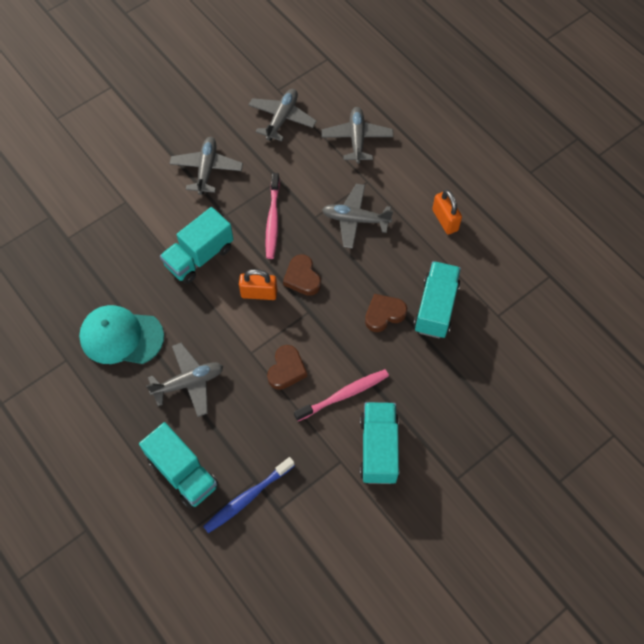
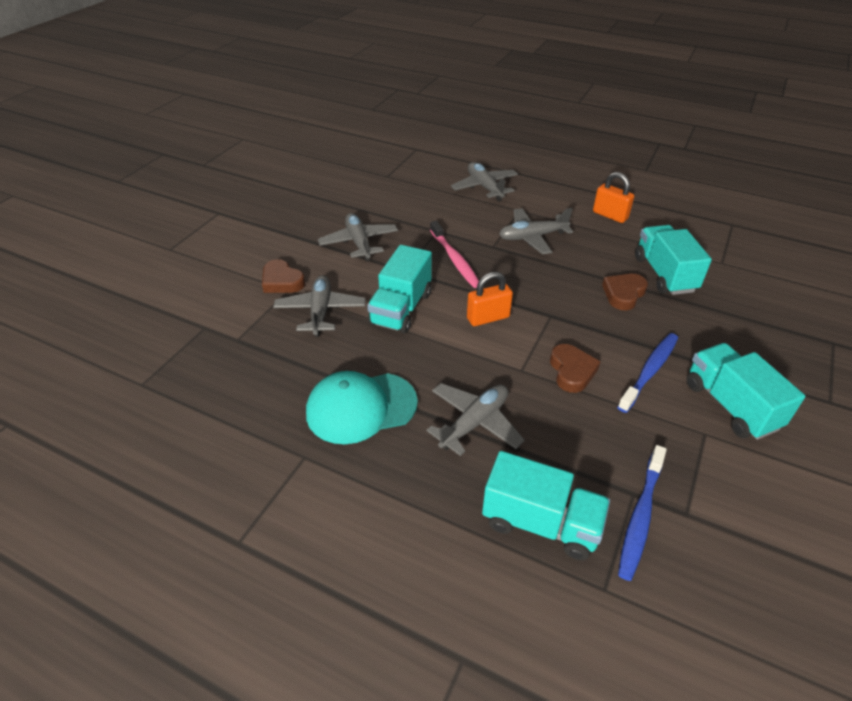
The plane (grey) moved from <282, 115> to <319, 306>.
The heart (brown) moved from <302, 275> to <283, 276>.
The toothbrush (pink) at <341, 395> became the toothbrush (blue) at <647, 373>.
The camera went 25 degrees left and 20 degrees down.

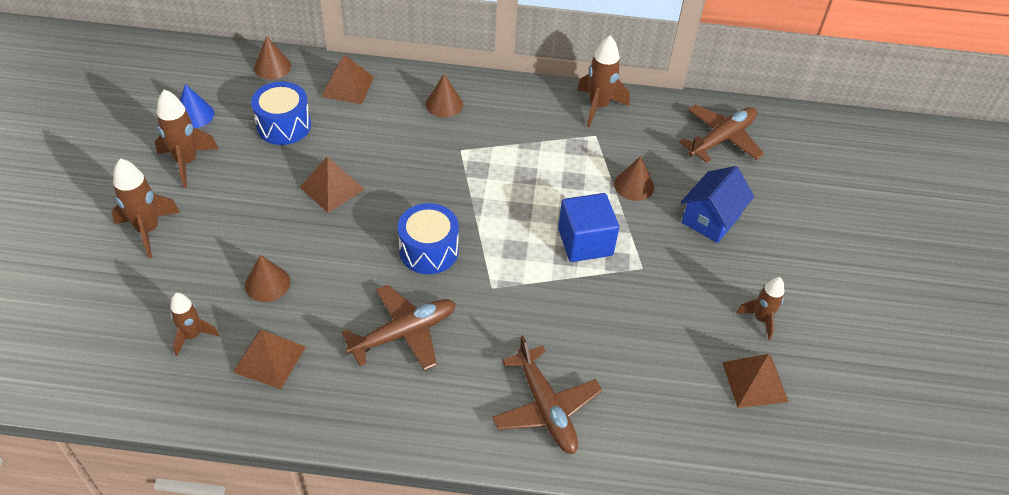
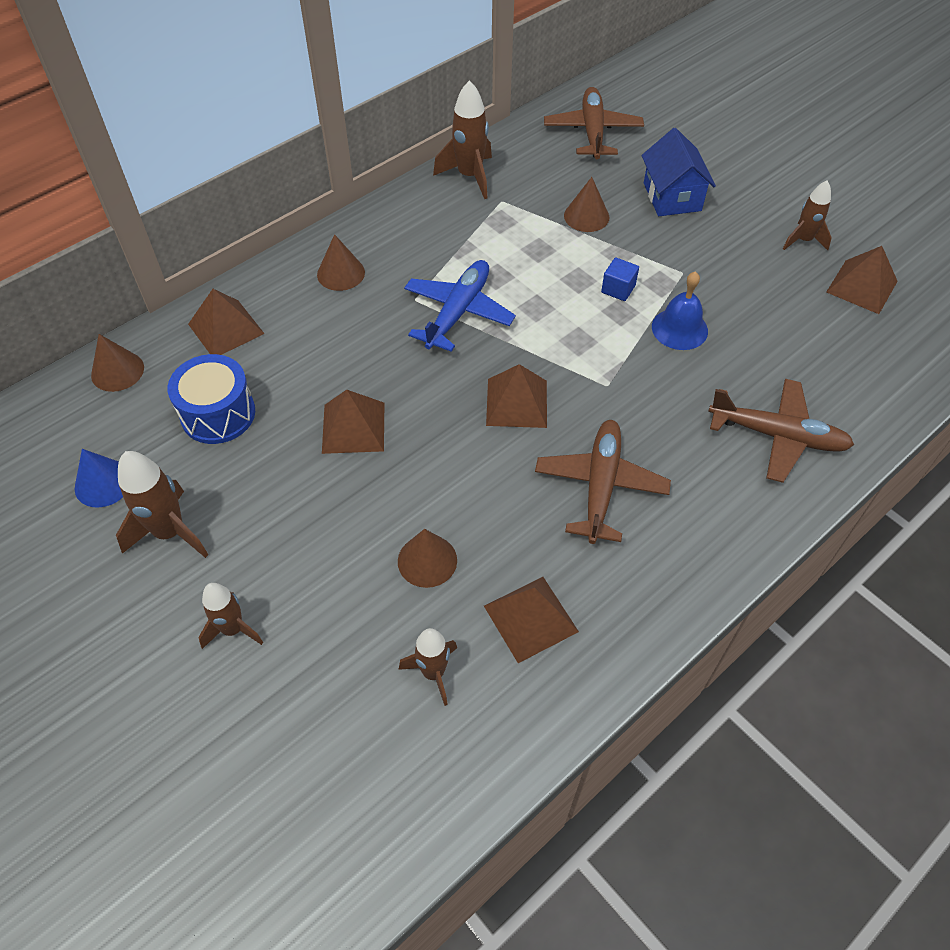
The rocket (brown) at <146, 208> changed to 0.66 times the size.
The drum (blue) at <428, 238> was replaced by the pyramid (brown) at <516, 396>.
The cube (blue) at <588, 227> changed to 0.51 times the size.
The plane (blue) at <460, 306> appeared.
The bell (blue) at <680, 310> appeared.
The camera went 45 degrees left and 5 degrees up.

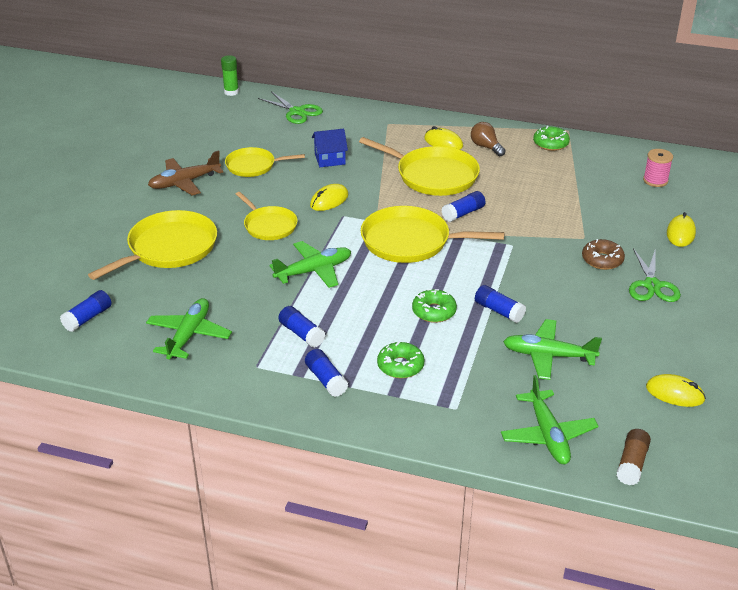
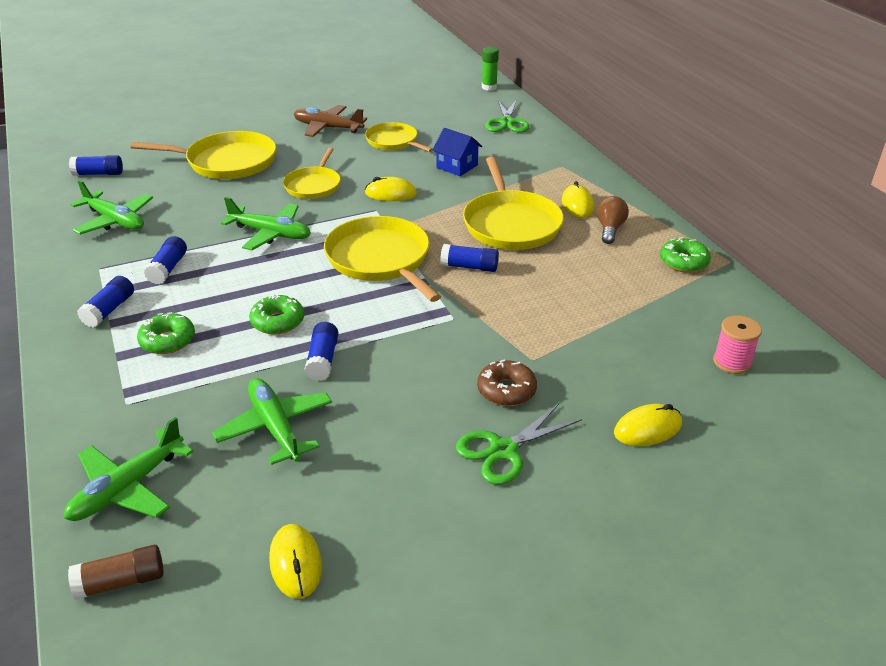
The plane (green) at <189, 329> turned 60 degrees clockwise.
The camera went 50 degrees right and 0 degrees up.

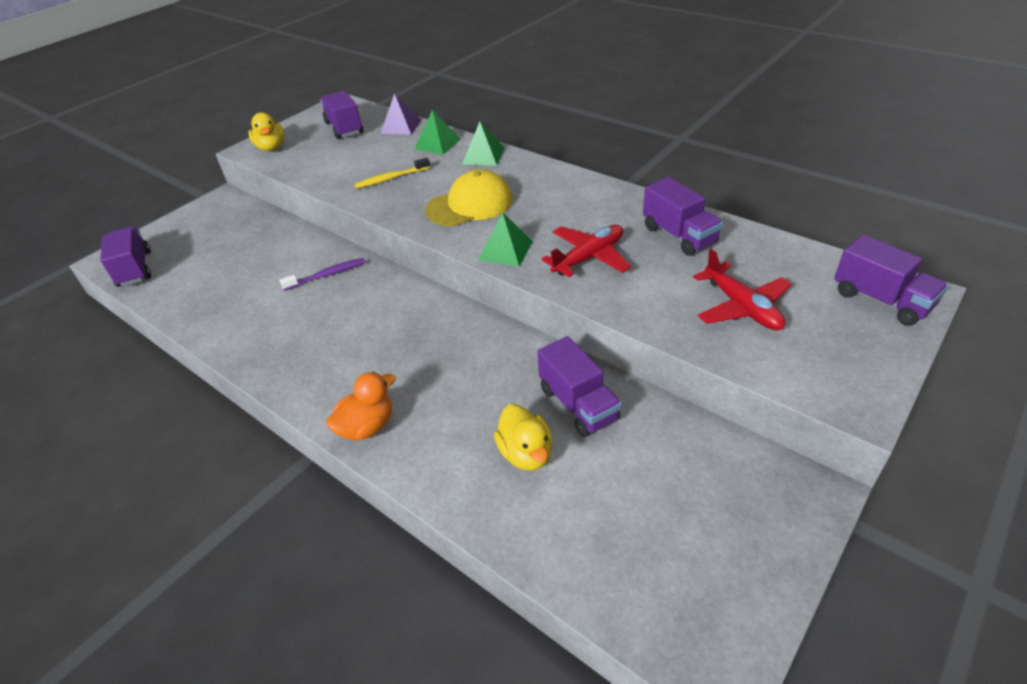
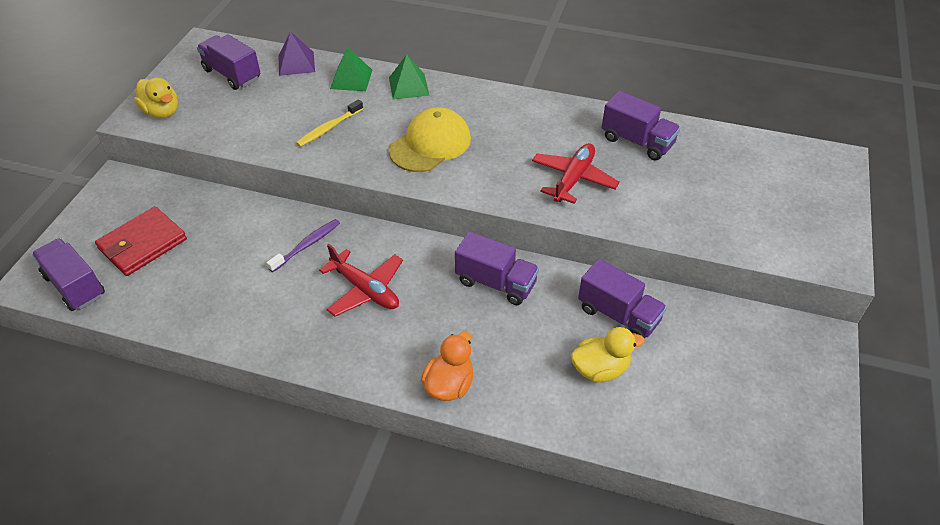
The pyramid (green) at <506, 239> disappeared.
The duck (yellow) at <523, 437> turned 60 degrees counterclockwise.
The plane (red) moved from <742, 289> to <361, 280>.
The truck (purple) moved from <891, 280> to <497, 268>.
The wallet (red) at <141, 241> appeared.
The camera went 25 degrees left and 5 degrees up.

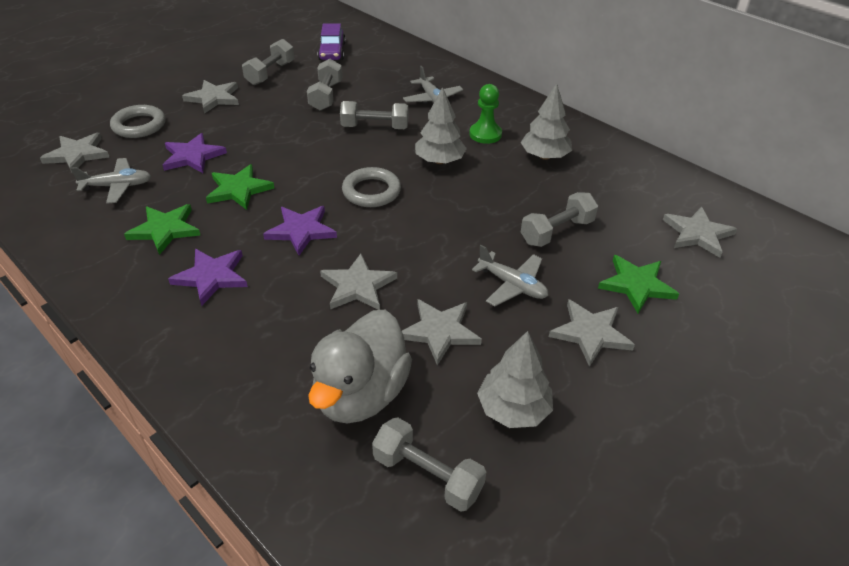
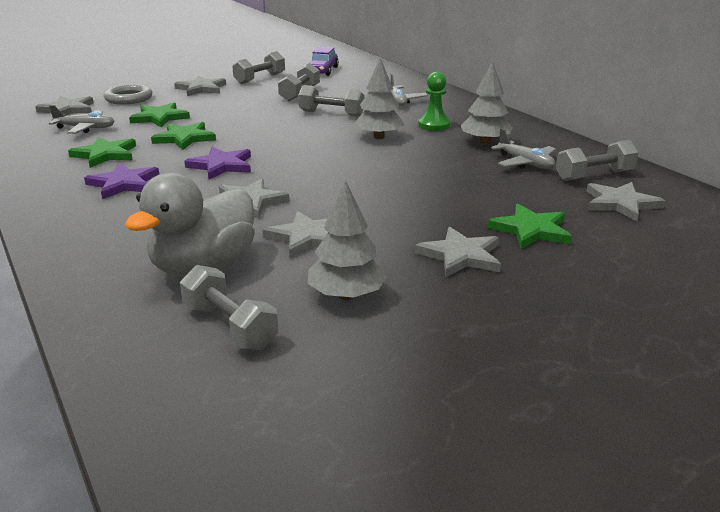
The star (purple) at <195, 153> became the star (green) at <159, 115>.
The ring (grey) at <371, 187> disappeared.
The plane (grey) moved from <510, 275> to <523, 148>.
The dumbbell (grey) moved from <559, 219> to <597, 160>.
The camera went 15 degrees right and 15 degrees down.

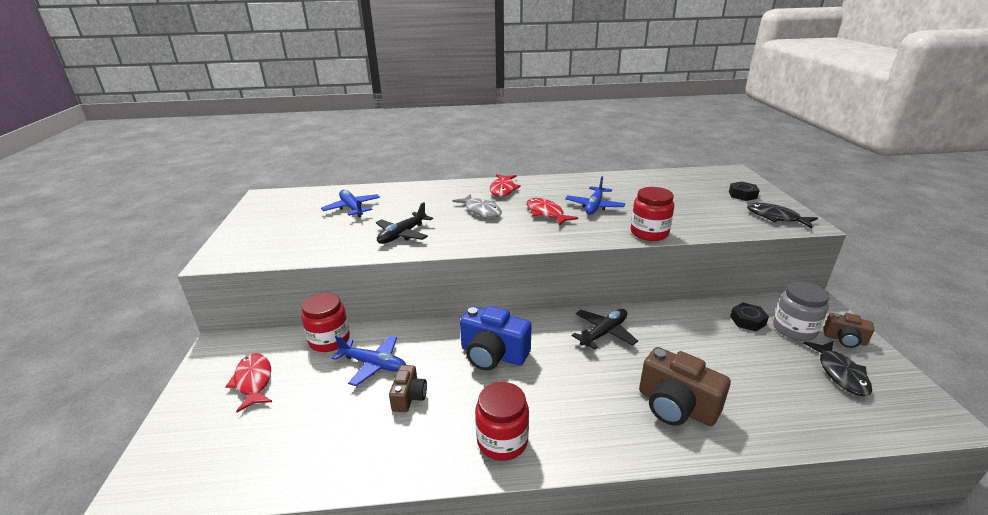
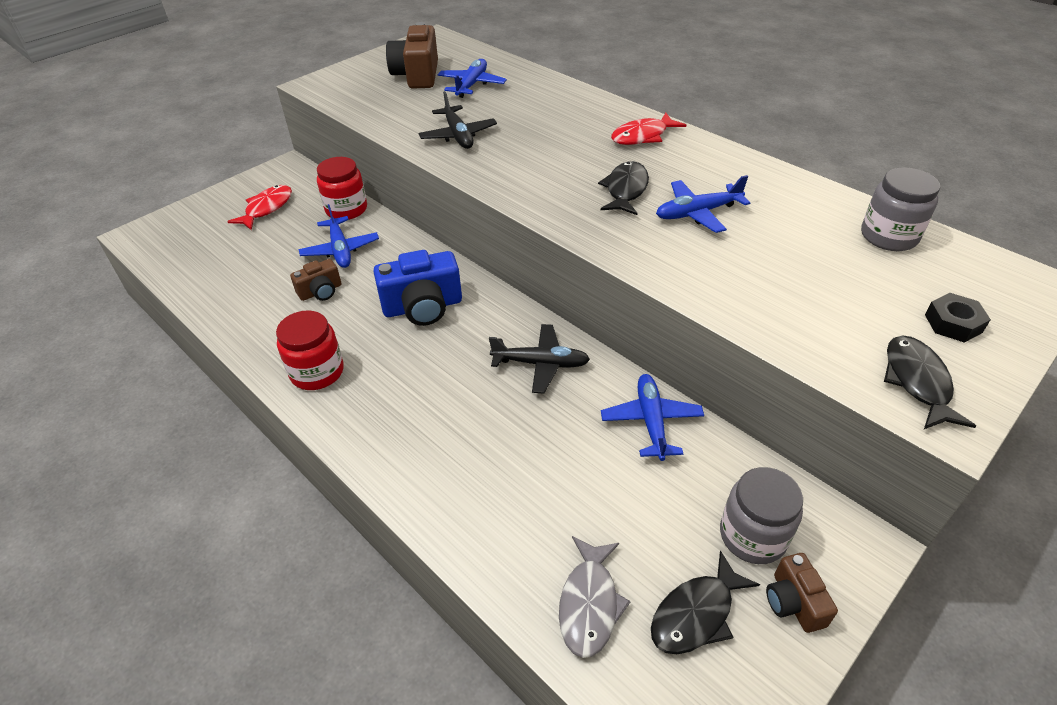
The plane (black) at <404, 223> turned 105 degrees counterclockwise.
The fish (grey) moved from <477, 206> to <595, 597>.
The camera (blue) at <496, 338> turned 90 degrees counterclockwise.
The fish (red) at <552, 212> became the fish (black) at <623, 188>.
The jar (red) at <652, 214> disappeared.
The camera (brown) moved from <685, 386> to <412, 55>.
The nut (black) at <749, 317> disappeared.
The plane (blue) at <652, 417> appeared.
The jar (grey) at <900, 209> appeared.
The camera went 50 degrees right and 15 degrees up.

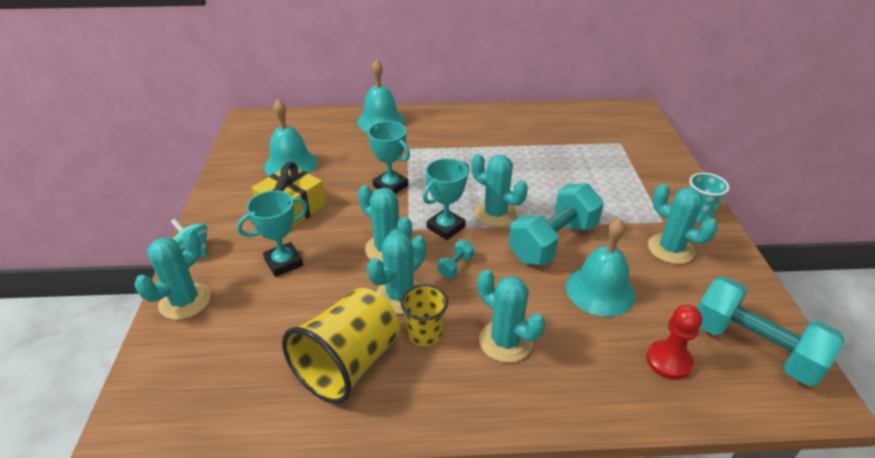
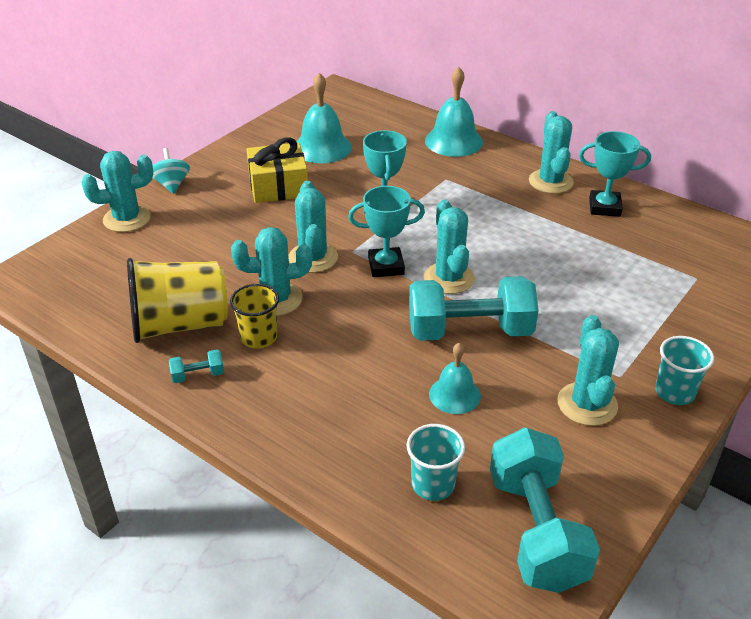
The trophy (turquoise) moved from <272, 233> to <615, 174>.
The dumbbell (turquoise) moved from <456, 259> to <196, 366>.
The cactus (turquoise) moved from <511, 316> to <551, 152>.
The bell (turquoise) at <600, 267> changed to 0.63 times the size.
The pawn (red) at <674, 342> was replaced by the cup (turquoise) at <436, 462>.
The camera went 40 degrees right and 0 degrees up.

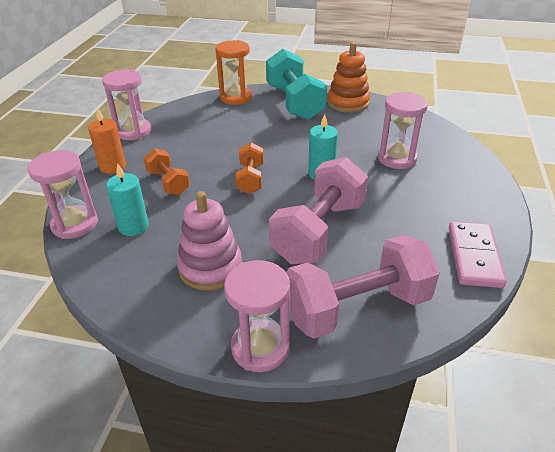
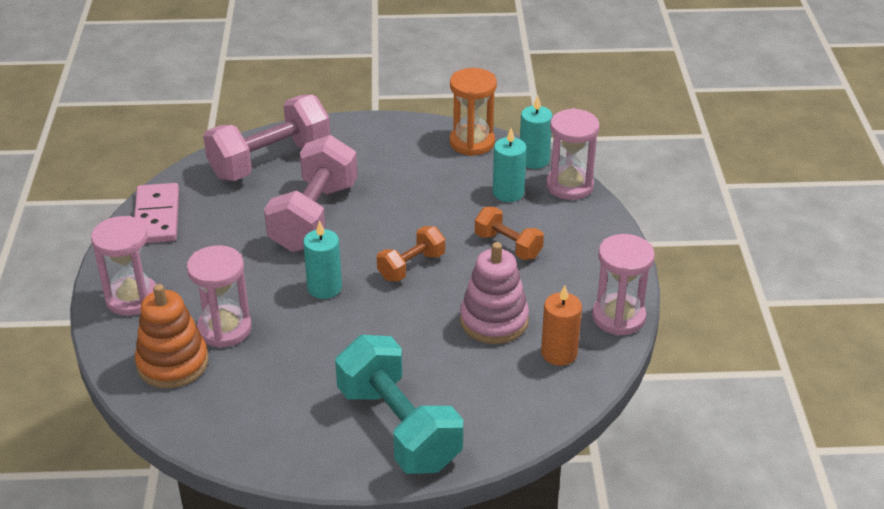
The candle (orange) moved from <107, 141> to <561, 325>.
The stacking toy (pink) moved from <209, 241> to <494, 293>.
The hourglass (orange) moved from <233, 72> to <473, 112>.
The hourglass (pink) moved from <257, 316> to <123, 266>.
The dumbbell (orange) at <249, 168> turned 60 degrees clockwise.
The stacking toy (orange) moved from <349, 77> to <171, 336>.
The candle (turquoise) at <536, 132> appeared.
The camera went 165 degrees right and 0 degrees up.

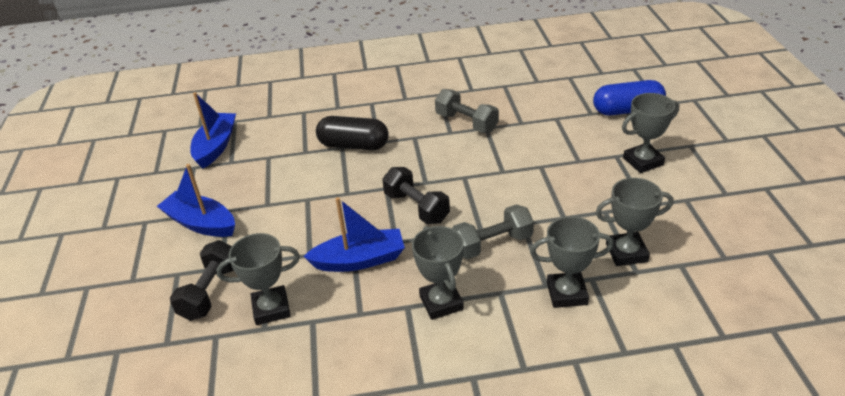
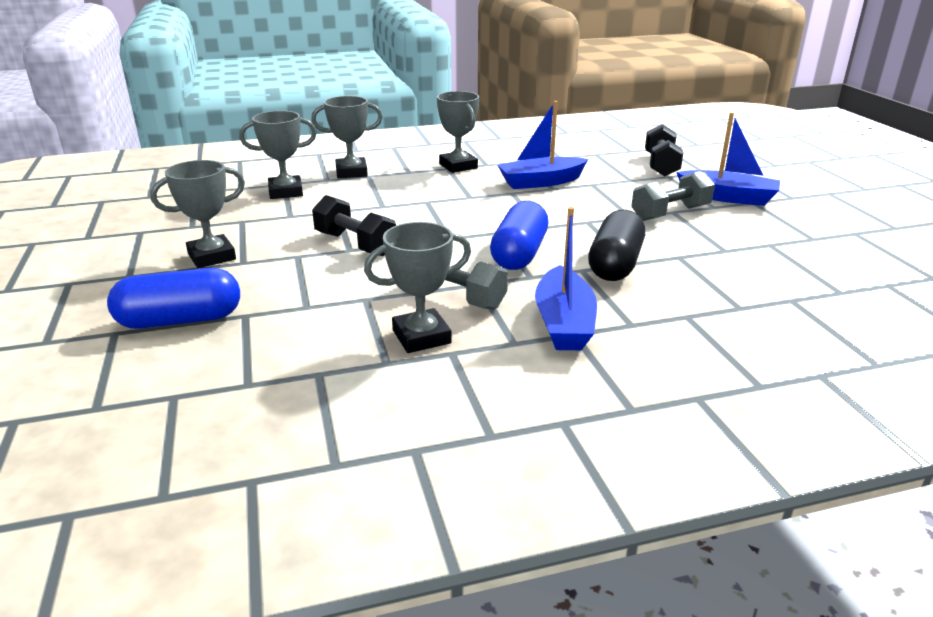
The boat (blue) moved from <213, 130> to <566, 278>.
The trophy (grey) moved from <258, 279> to <417, 287>.
The capsule (black) at <352, 133> turned 75 degrees counterclockwise.
The dumbbell (black) moved from <416, 195> to <354, 225>.
The dumbbell (grey) moved from <493, 231> to <673, 195>.
The capsule (blue) at <519, 235> appeared.
The camera went 170 degrees right and 10 degrees down.

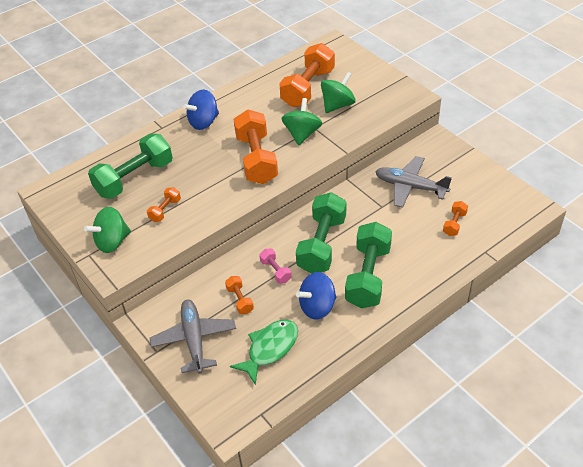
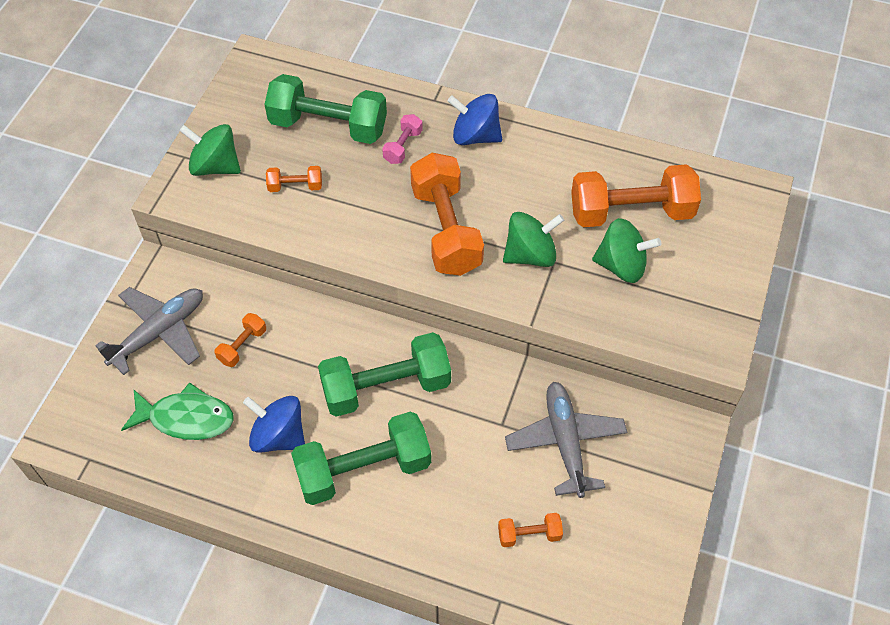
The dumbbell (orange) at <256, 146> turned 60 degrees counterclockwise.
The dumbbell (pink) moved from <275, 266> to <402, 139>.
The camera went 55 degrees right and 10 degrees up.

